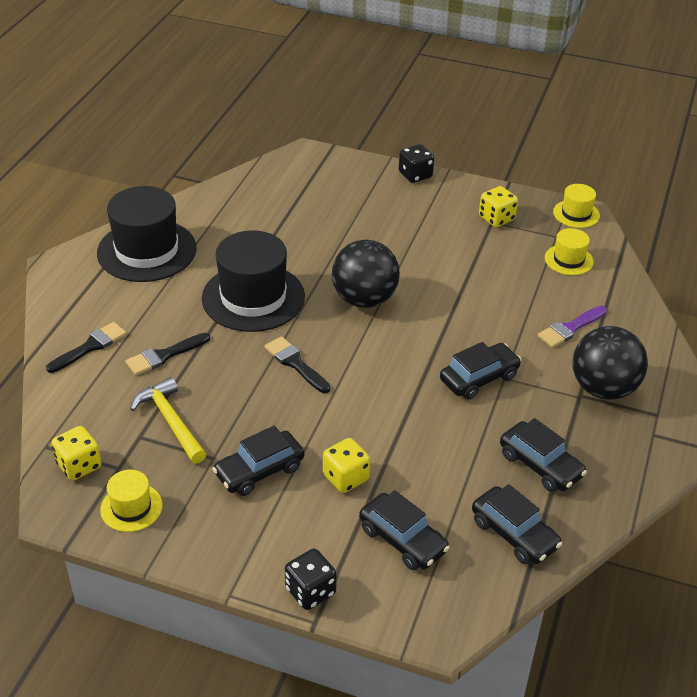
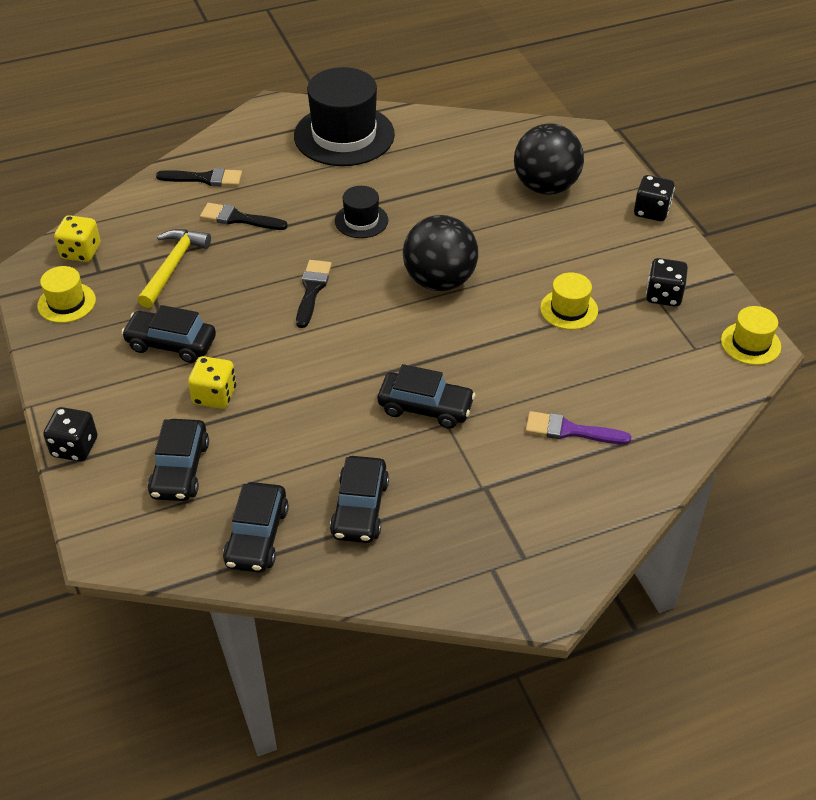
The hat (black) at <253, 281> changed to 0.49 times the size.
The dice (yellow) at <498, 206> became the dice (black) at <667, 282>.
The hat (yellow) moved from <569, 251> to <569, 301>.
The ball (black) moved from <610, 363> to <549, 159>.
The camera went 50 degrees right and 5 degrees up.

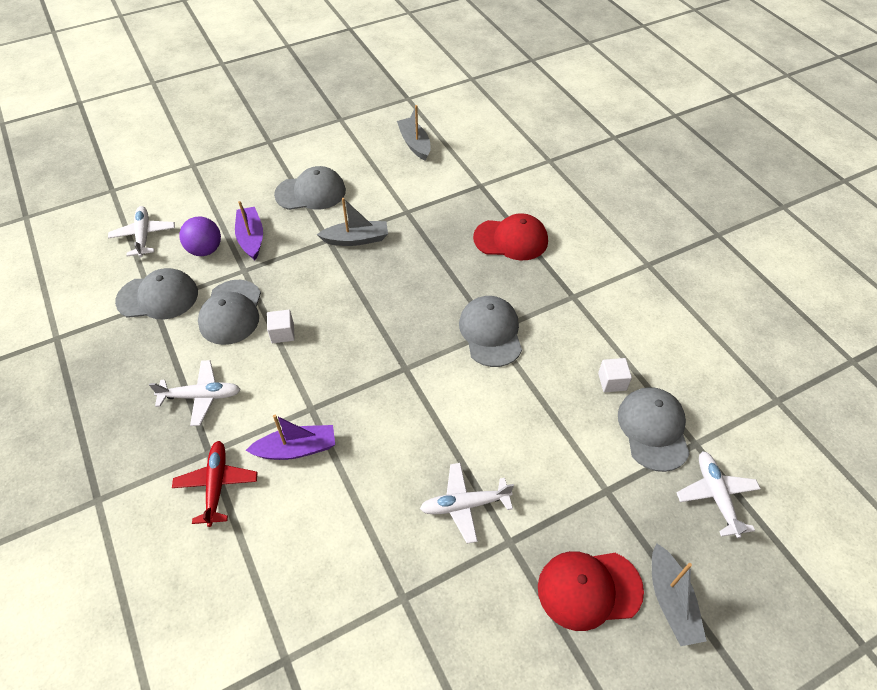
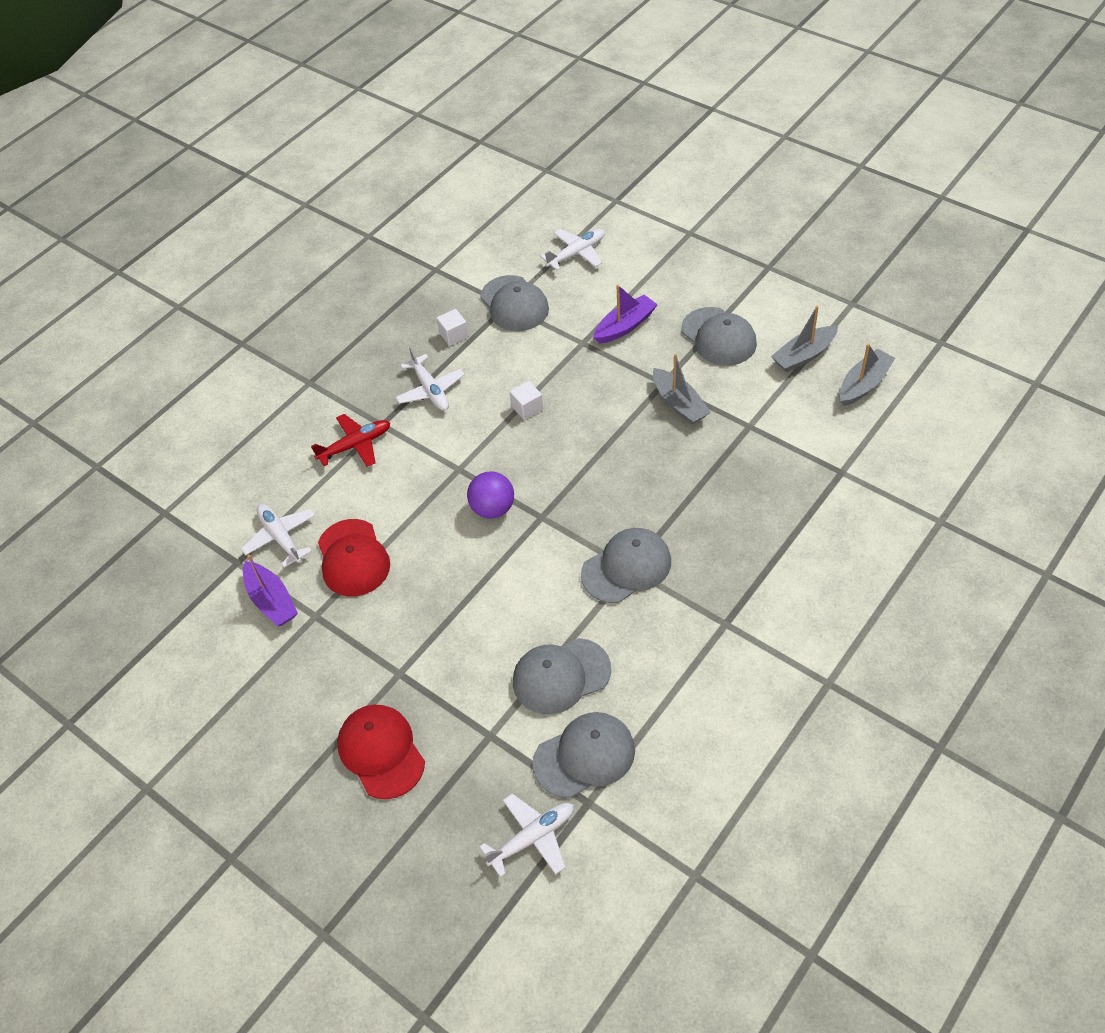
The ball (purple) moved from <200, 236> to <490, 495>.
The cap (grey) moved from <229, 312> to <562, 676>.
The boat (purple) moved from <290, 437> to <270, 590>.
The plane (white) moved from <467, 503> to <278, 535>.
The cap (red) moved from <510, 236> to <354, 557>.
The cube (white) moved from <615, 375> to <452, 327>.
The boat (grey) moved from <679, 594> to <804, 339>.
The camera went 70 degrees right and 0 degrees up.

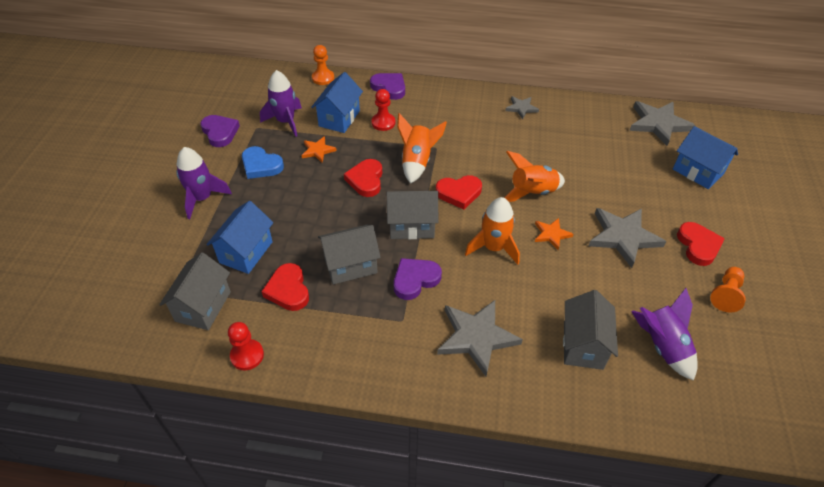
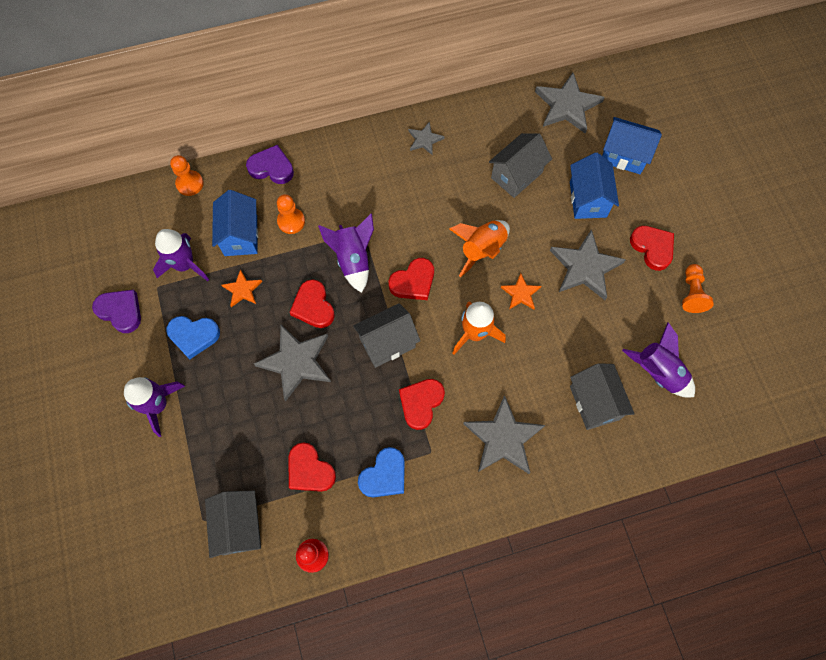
The house (blue) moved from <239, 237> to <594, 185>.
The house (grey) moved from <349, 254> to <520, 165>.
The pawn (red) at <383, 110> became the pawn (orange) at <291, 214>.
The heart (purple) at <418, 279> became the heart (red) at <422, 404>.
The rocket (orange) at <422, 148> became the rocket (purple) at <346, 253>.
The star (grey) at <292, 363> appeared.
The heart (blue) at <381, 472> appeared.
The camera went 25 degrees left and 20 degrees up.

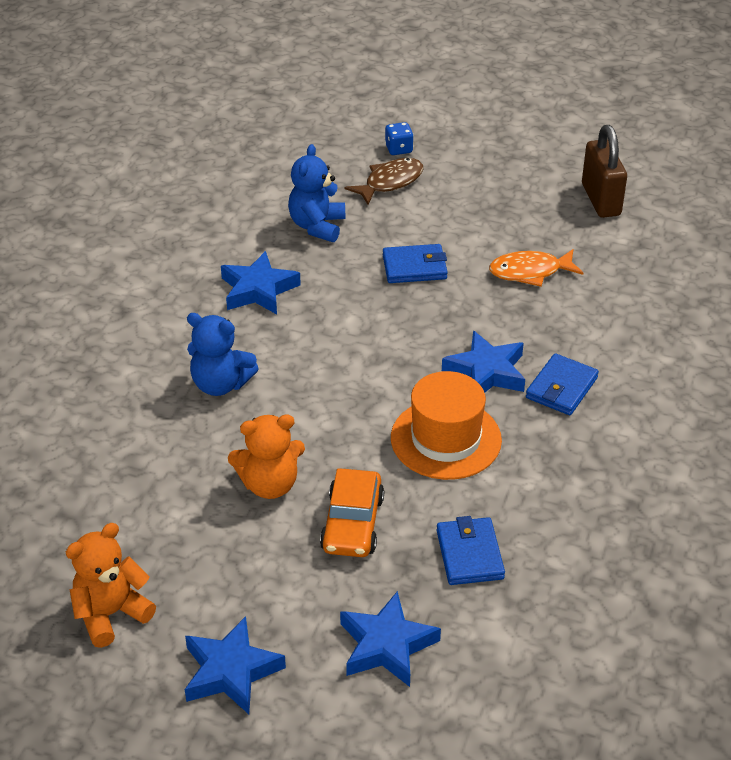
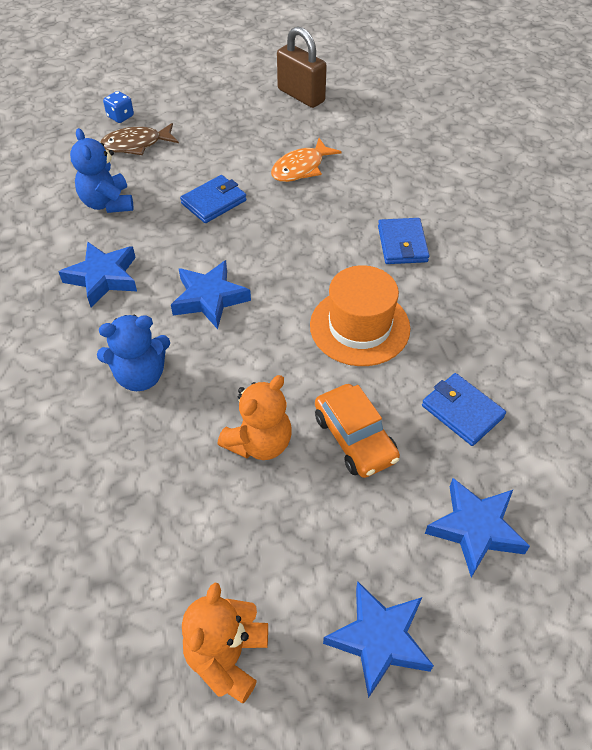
The fish (brown) at <384, 181> turned 120 degrees counterclockwise.
The star (blue) moved from <483, 362> to <211, 294>.
The camera went 35 degrees left and 10 degrees up.

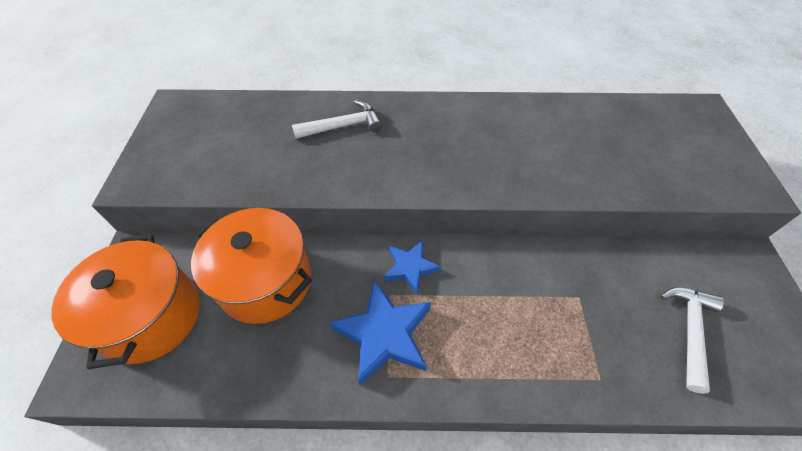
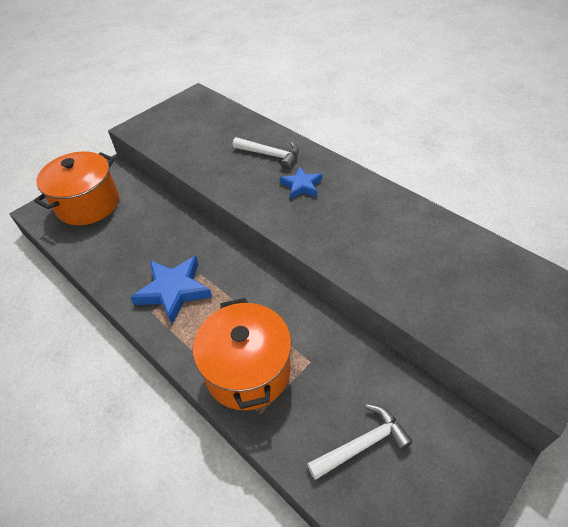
The pot (orange) moved from <251, 266> to <242, 354>.
The star (blue) moved from <412, 267> to <301, 182>.
The camera went 45 degrees right and 5 degrees down.

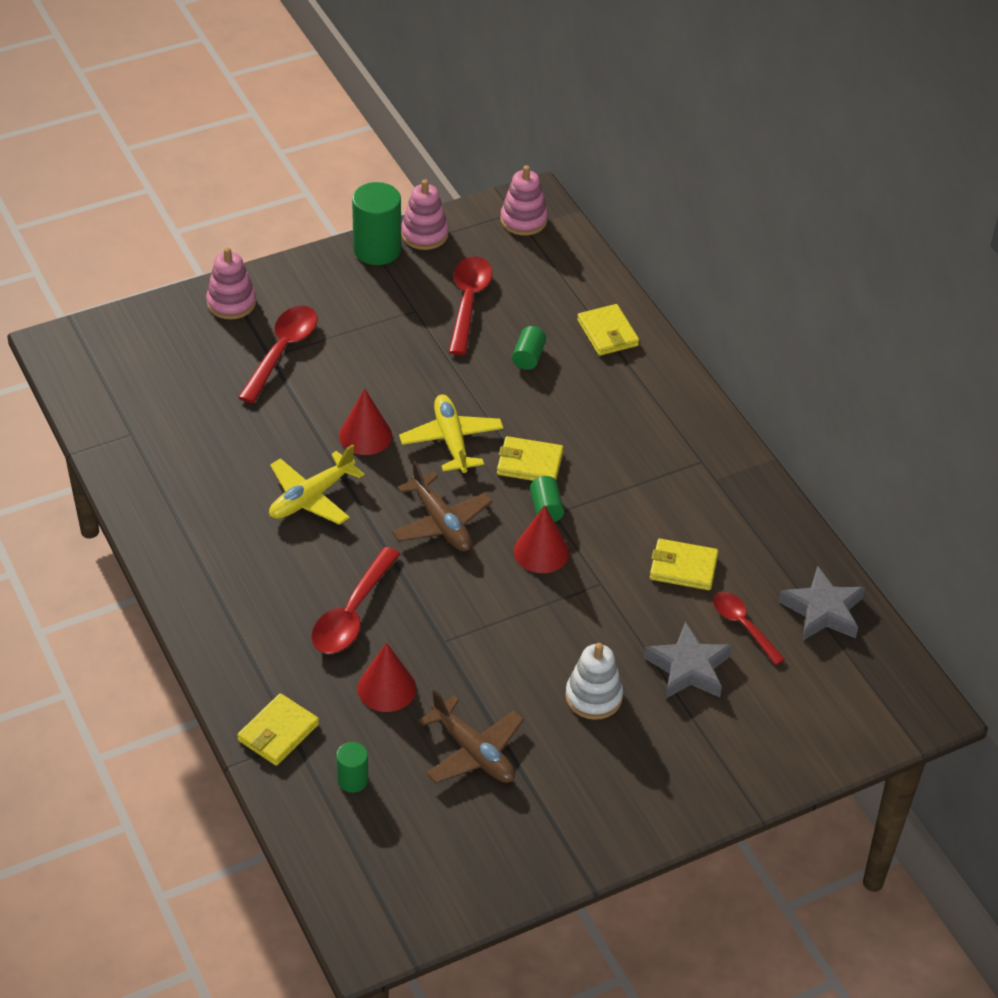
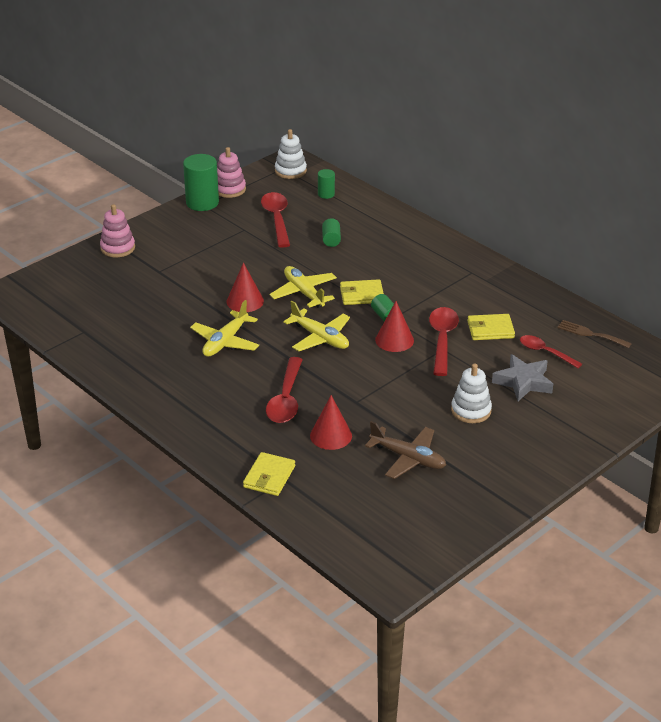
The spoon (red) moved from <278, 354> to <444, 341>.
The cylinder (green) moved from <352, 767> to <326, 184>.
The plane (brown) at <442, 506> became the plane (yellow) at <316, 326>.
The stacking toy (pink) at <524, 200> became the stacking toy (white) at <291, 154>.
The wallet (yellow) at <608, 330> disappeared.
The star (grey) at <822, 603> was replaced by the fork (brown) at <594, 334>.
The camera went 15 degrees left and 10 degrees down.

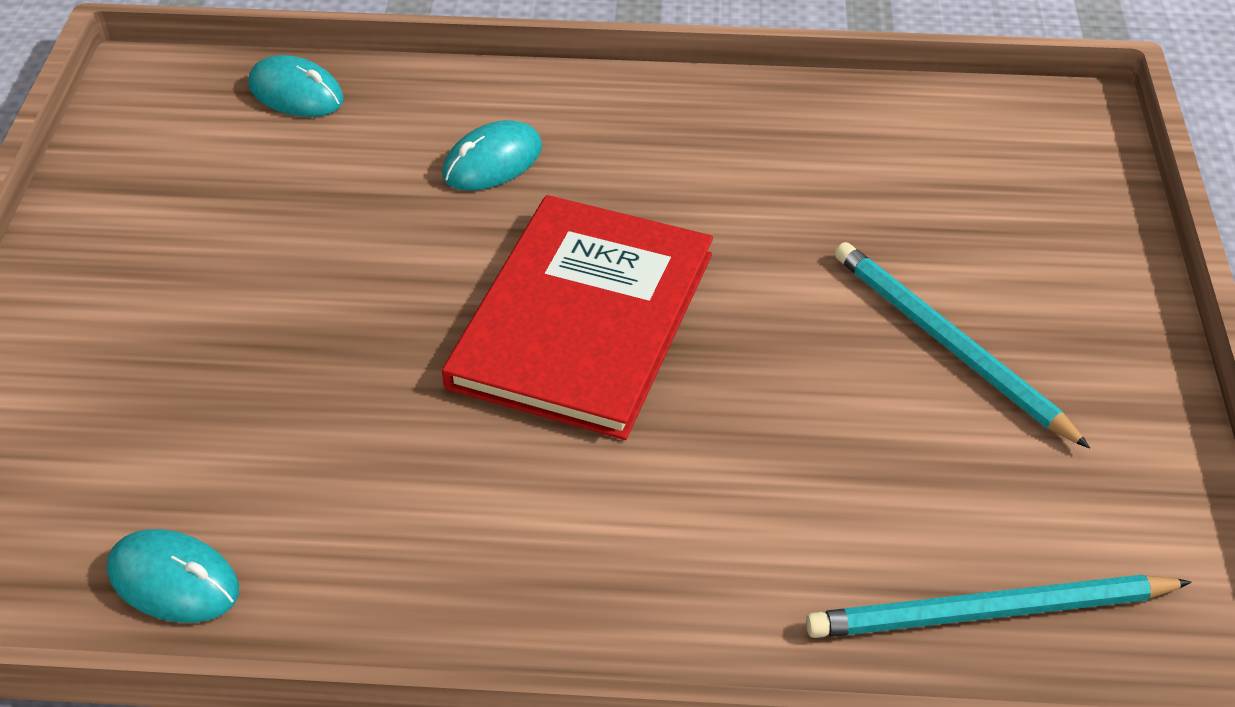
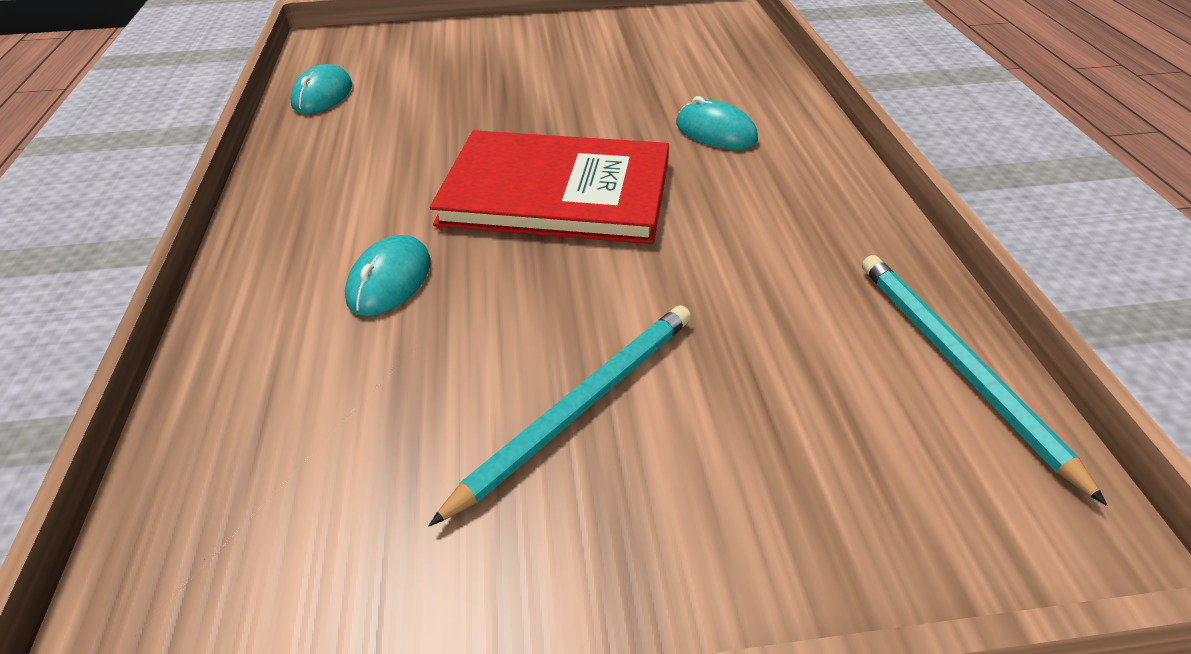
The mouse (turquoise) moved from <296, 86> to <388, 275>.
The pencil (turquoise) moved from <999, 606> to <984, 380>.
The camera went 80 degrees right and 5 degrees down.

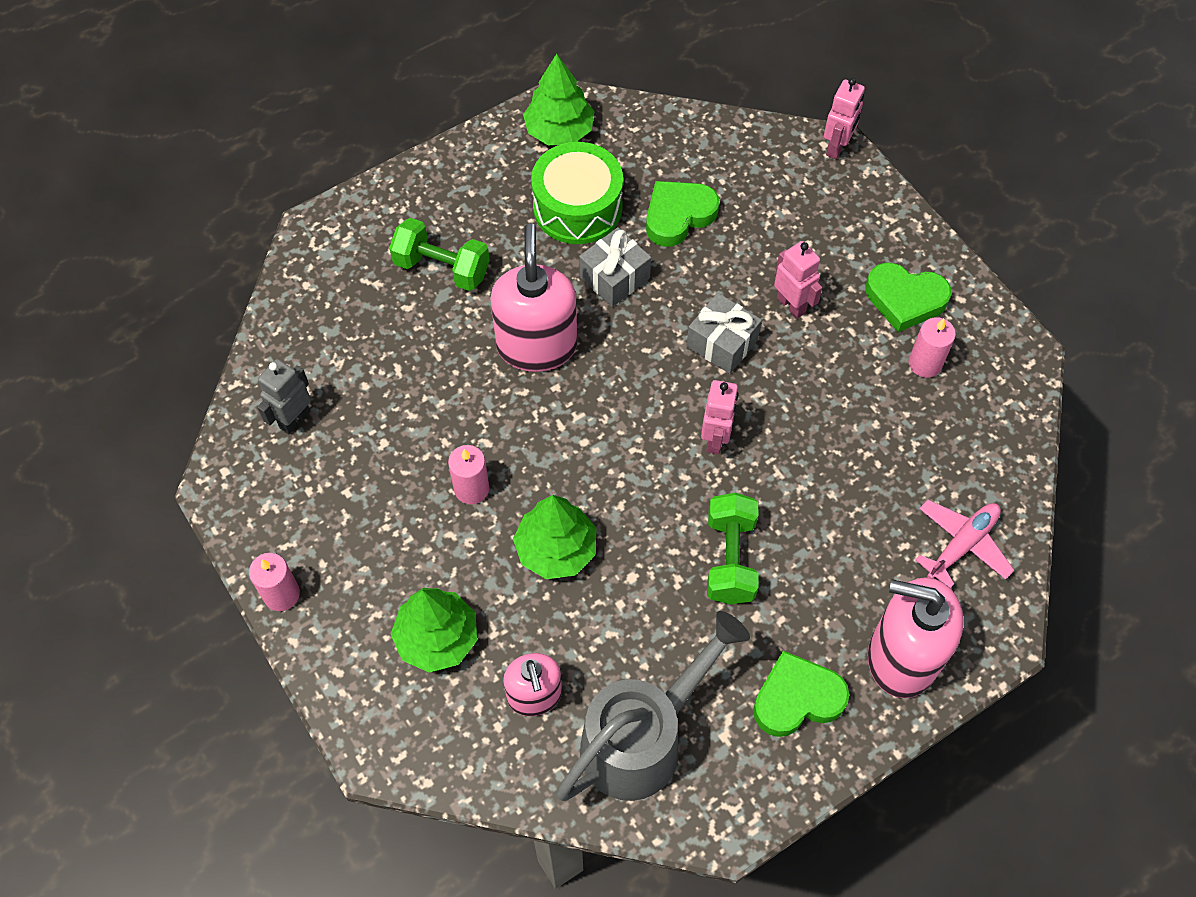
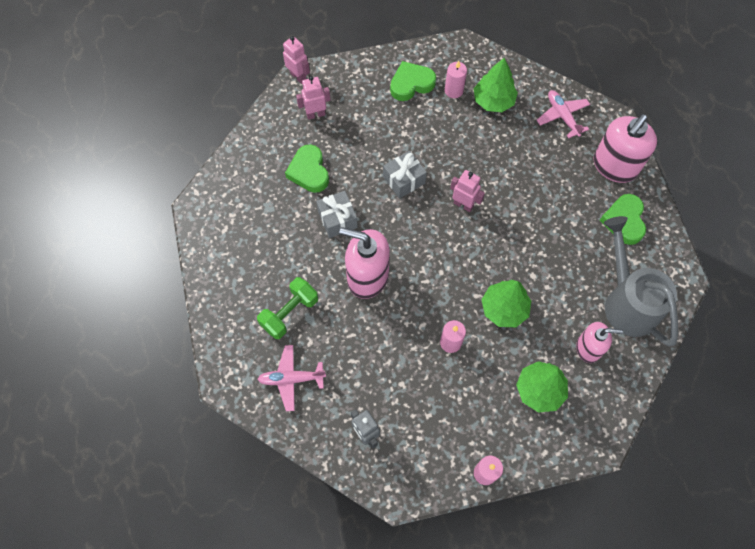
The tree (green) moved from <559, 99> to <496, 85>.
The drum (green) at <577, 193> disappeared.
The dumbbell (green) at <732, 549> disappeared.
The robot (pink) moved from <798, 280> to <313, 98>.
The heart (green) at <908, 297> turned 150 degrees counterclockwise.
The plane (pink) at <291, 378> appeared.
The camera went 70 degrees left and 5 degrees up.

